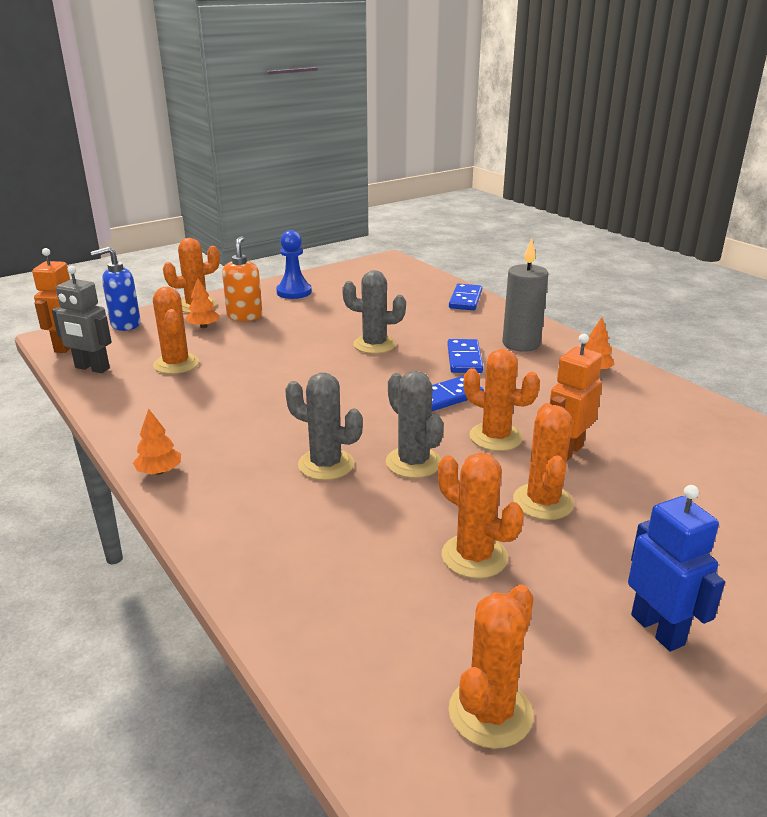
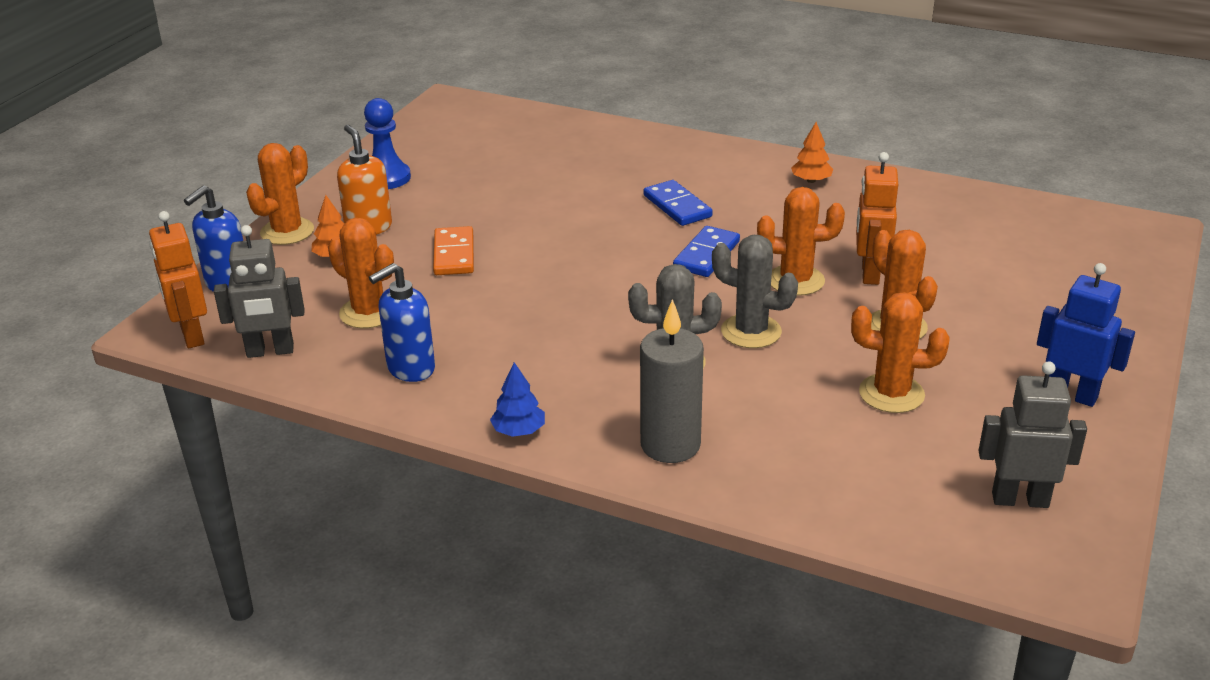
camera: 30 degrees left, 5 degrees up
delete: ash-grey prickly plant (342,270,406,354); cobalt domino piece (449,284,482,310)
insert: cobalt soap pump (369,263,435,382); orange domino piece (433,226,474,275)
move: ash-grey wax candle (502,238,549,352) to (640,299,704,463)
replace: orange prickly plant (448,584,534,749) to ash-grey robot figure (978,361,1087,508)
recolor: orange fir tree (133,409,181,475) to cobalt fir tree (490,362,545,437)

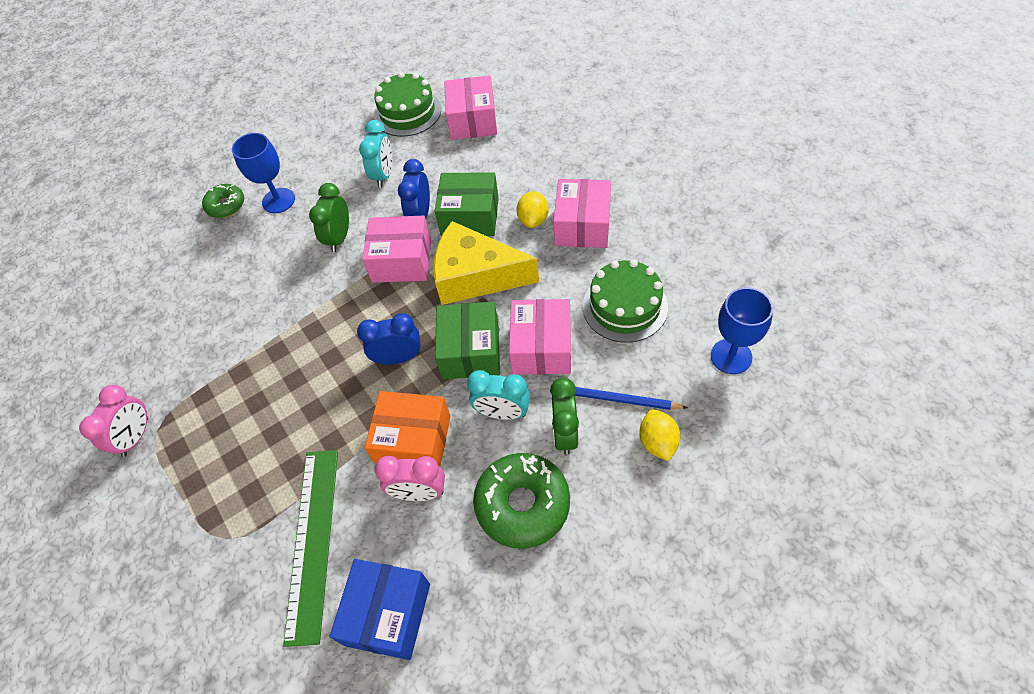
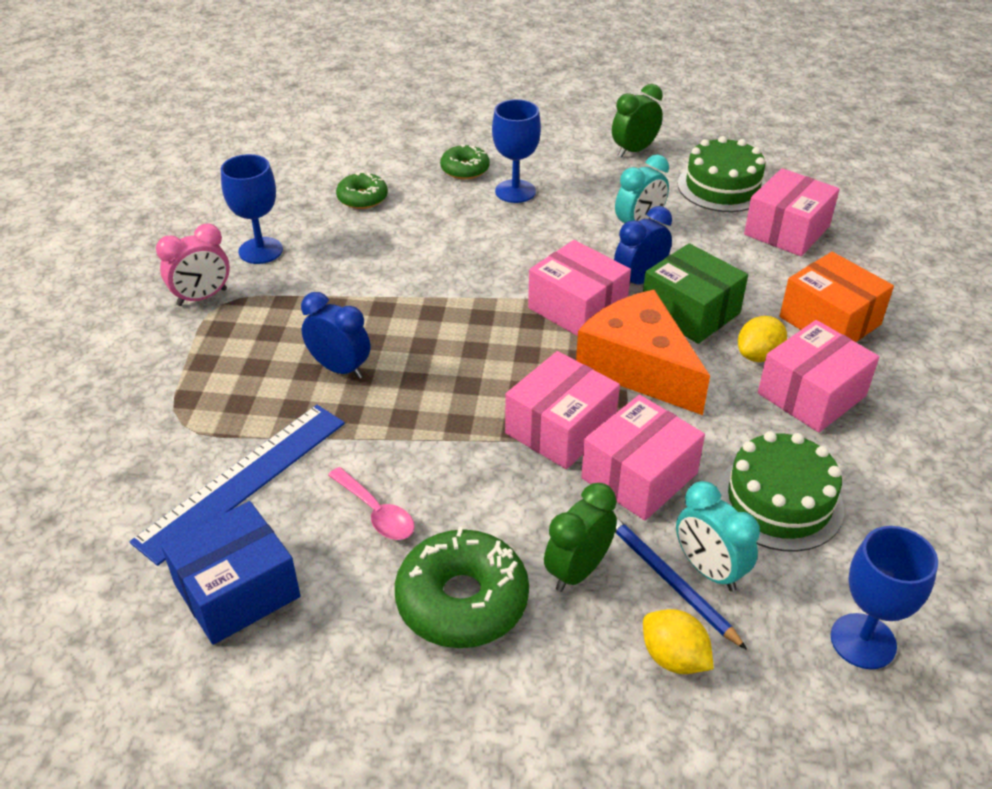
camera: 35 degrees right, 15 degrees down
insert: cobalt goblet (221,154,283,264); emerald doughnut (336,173,388,209)
move: emerald bedside clock (309,183,349,252) to (612,84,663,157); cobalt bedside clock (357,313,421,364) to (301,292,370,379); orange parcel (365,391,451,467) to (780,252,894,342); turquoise bedside clock (467,370,530,420) to (676,481,760,592)
replace: rosy bedside clock (375,456,445,501) to rosy teaspoon (328,467,414,540)
recolor: emerald straightedge (283,450,338,647) to cobalt straightedge (129,405,345,566); bright yellow piece of cheese (433,221,539,305) to orange piece of cheese (576,290,710,415); emerald parcel (435,302,500,379) to rosy parcel (505,351,620,469)
rotate: bright yellow toy lemon (639,409,680,461) = (643,609,714,674) 75 degrees counterclockwise

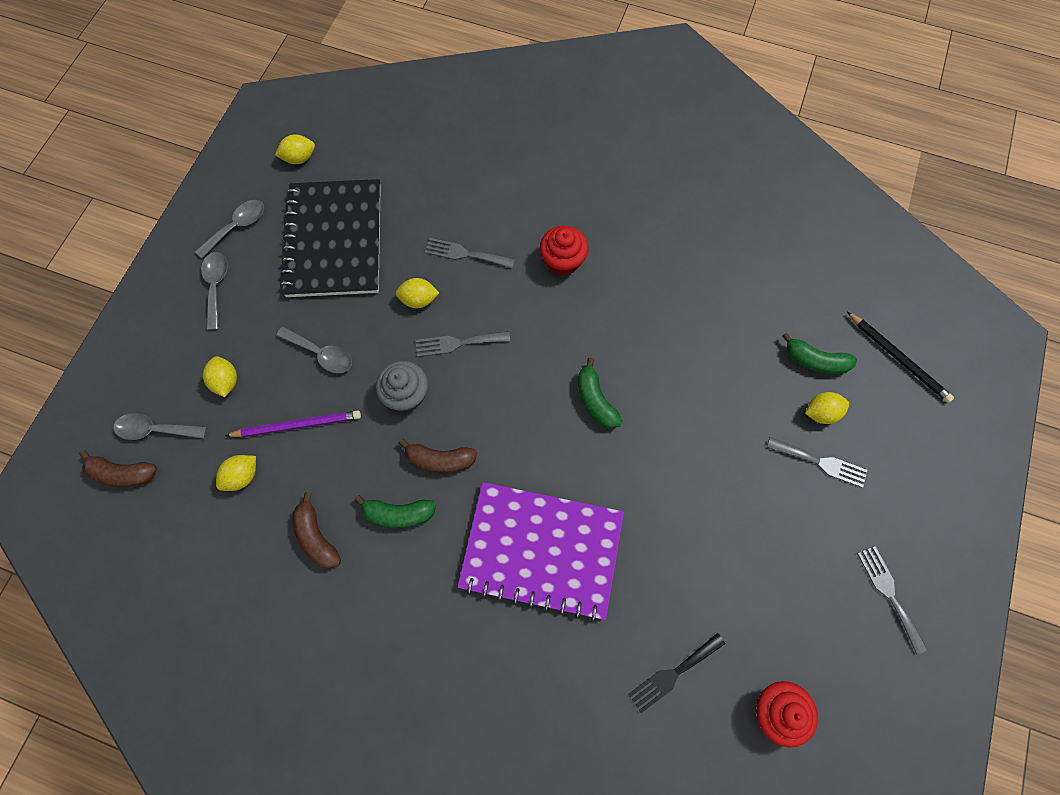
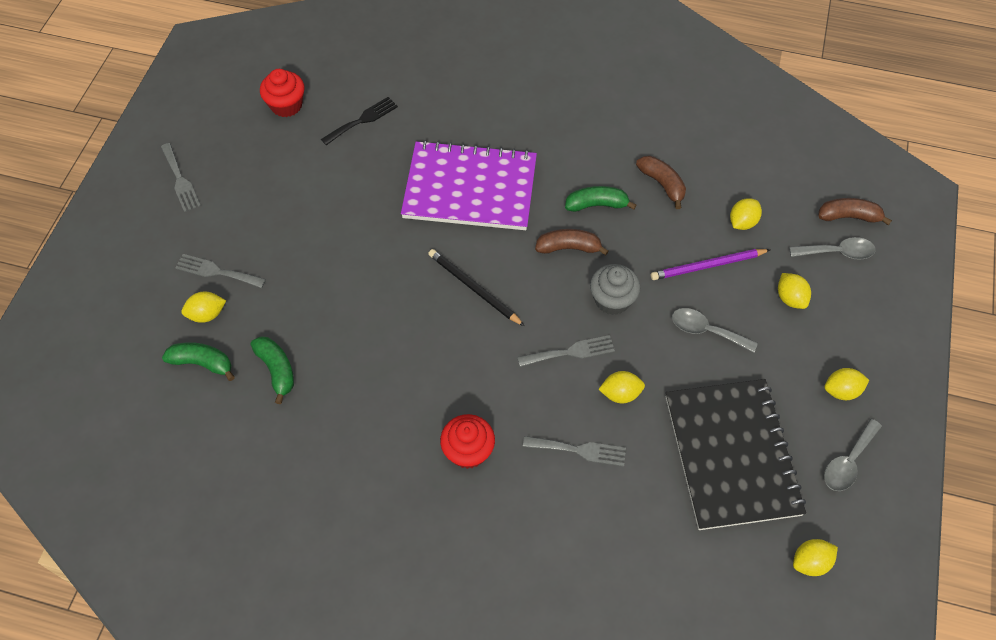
camera: 175 degrees right, 10 degrees down
move: emerald banana fruit (578,358,622,429) to (251,336,294,404); black lead pencil (847,312,954,403) to (428,249,524,326)
replace: ash-grey teaspoon (201,252,228,330) to bright yellow toy lemon (824,368,869,400)

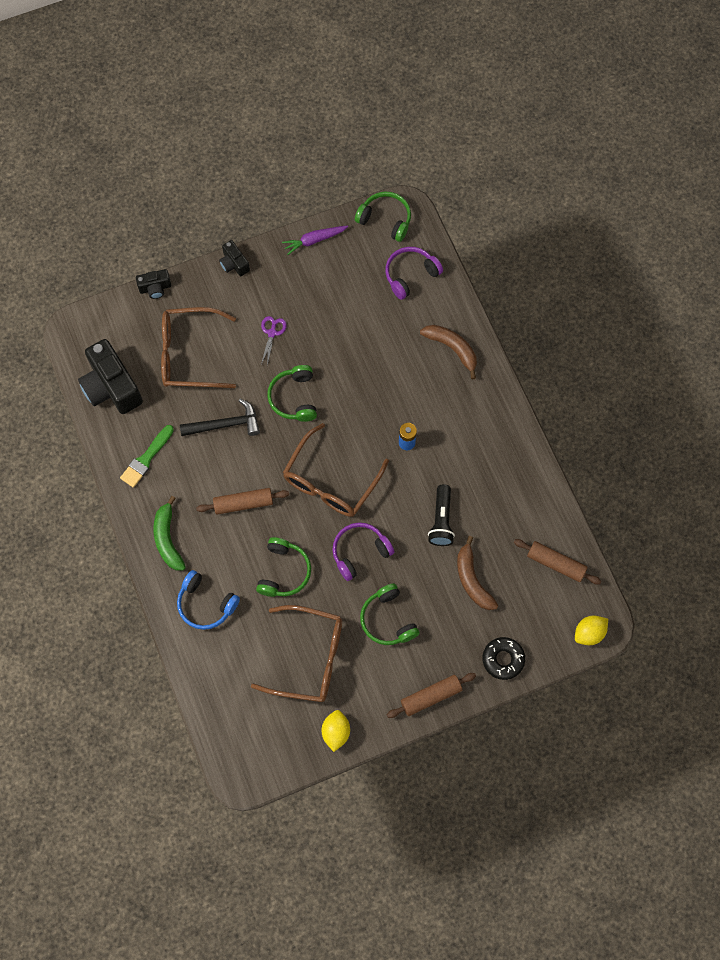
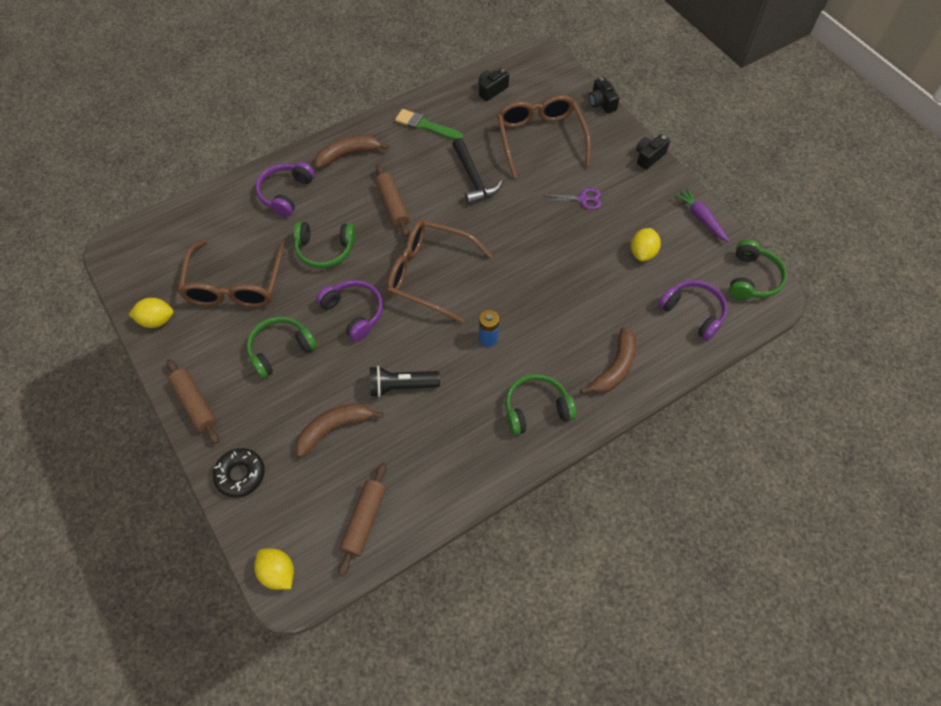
camera: 80 degrees right, 10 degrees down
insert: bright yellow toy lemon (631,228,661,261)
move: emerald over-ear headphones (267,365,317,422) to (505,374,577,435)
recolor: emerald banana fruit (153,496,186,570) to brown banana fruit (315,135,389,169); cobalt over-ear headphones (177,570,240,630) to purple over-ear headphones (256,162,315,217)
resize: black camera (78,339,143,414) = (478,68,509,101) x0.50

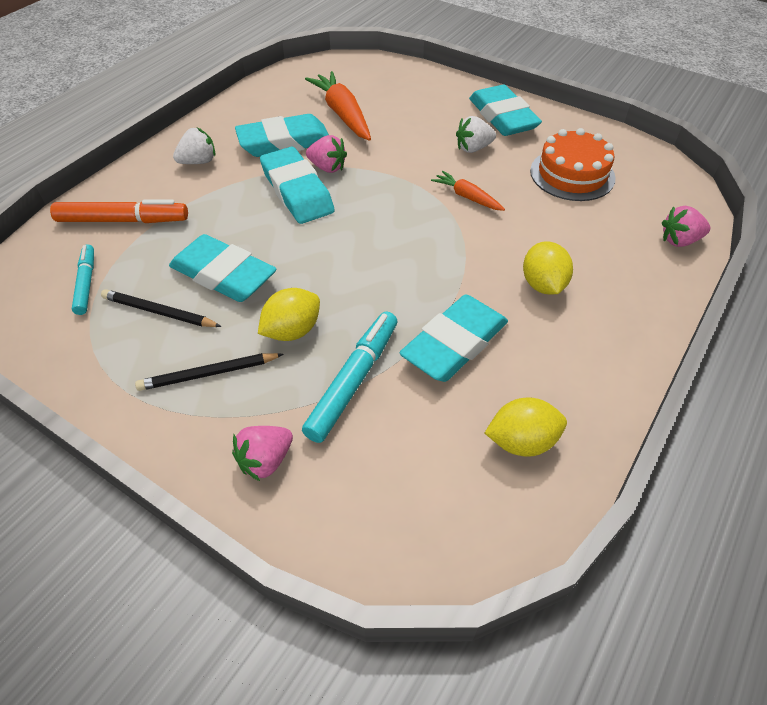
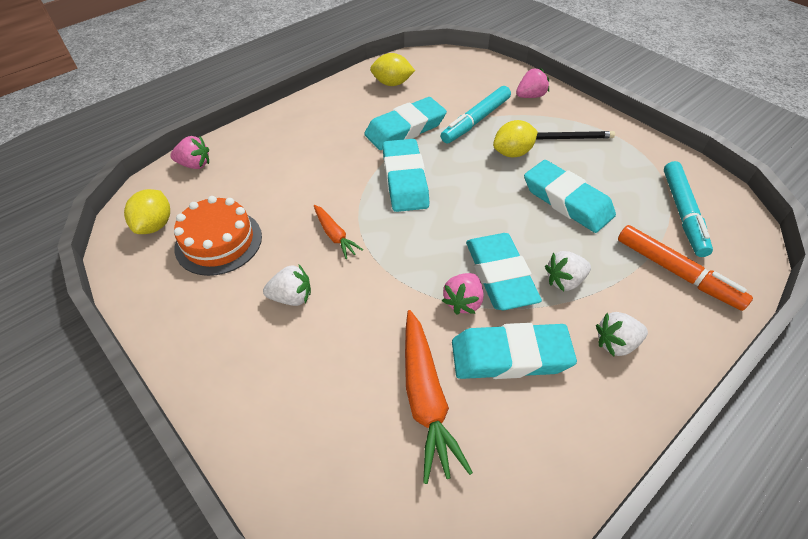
camera: 165 degrees left, 0 degrees up
delete: black lead pencil (101,289,222,327)
insert: pure white berry (545,251,591,291)
move: turquoise gum eraser (469,85,542,136) to (382,139,430,212); bright yellow toy lemon (523,242,573,294) to (124,189,170,234)
rotate: orange marker pen (50,200,188,223) = (618,225,753,311) 150 degrees counterclockwise; rosy berry (306,135,347,173) = (442,273,484,315) 105 degrees counterclockwise
resize: turquoise marker pen (72,244,94,315) = (664,161,713,257) x1.59

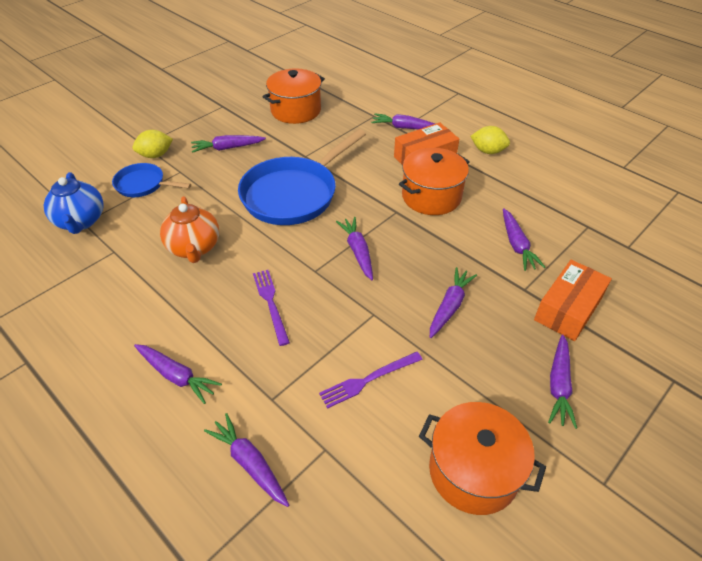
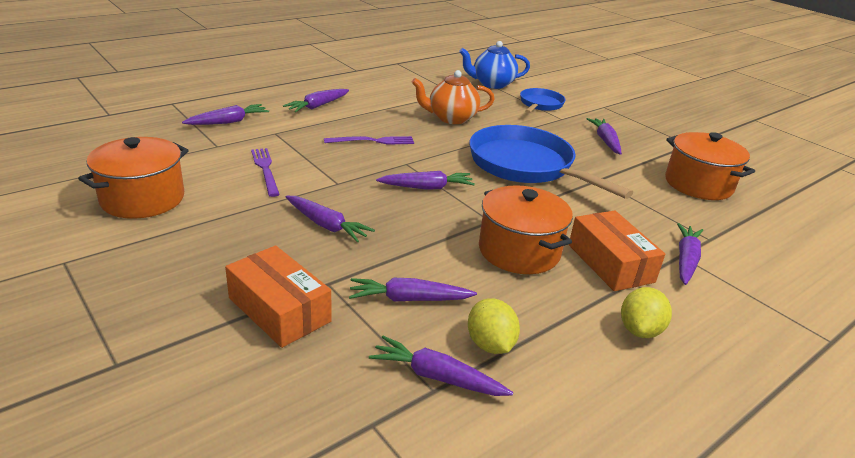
camera: 95 degrees right, 15 degrees down
move: bright yellow toy lemon (133,130,173,158) to (468,298,520,354); purple root vegetable (548,334,577,429) to (369,336,513,396)

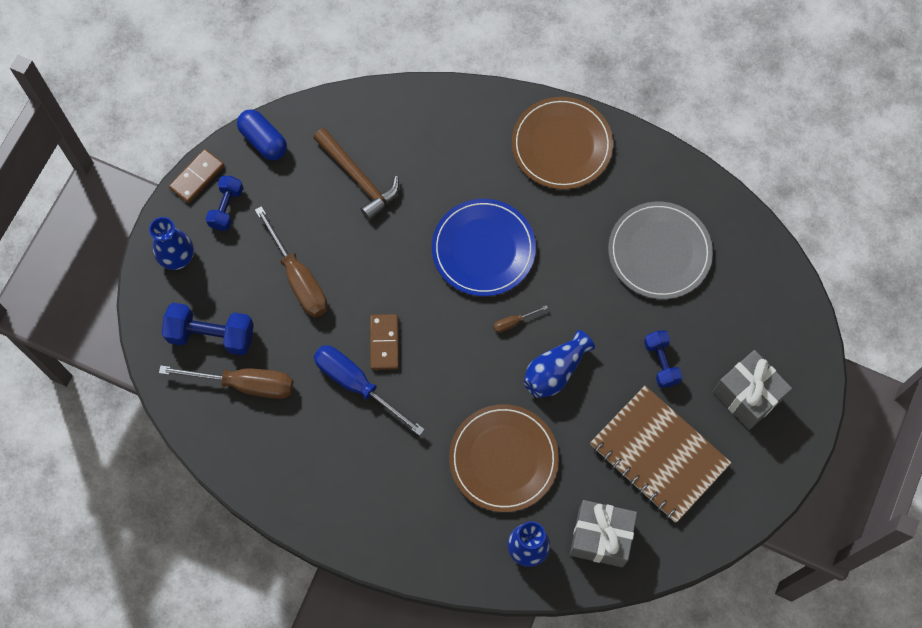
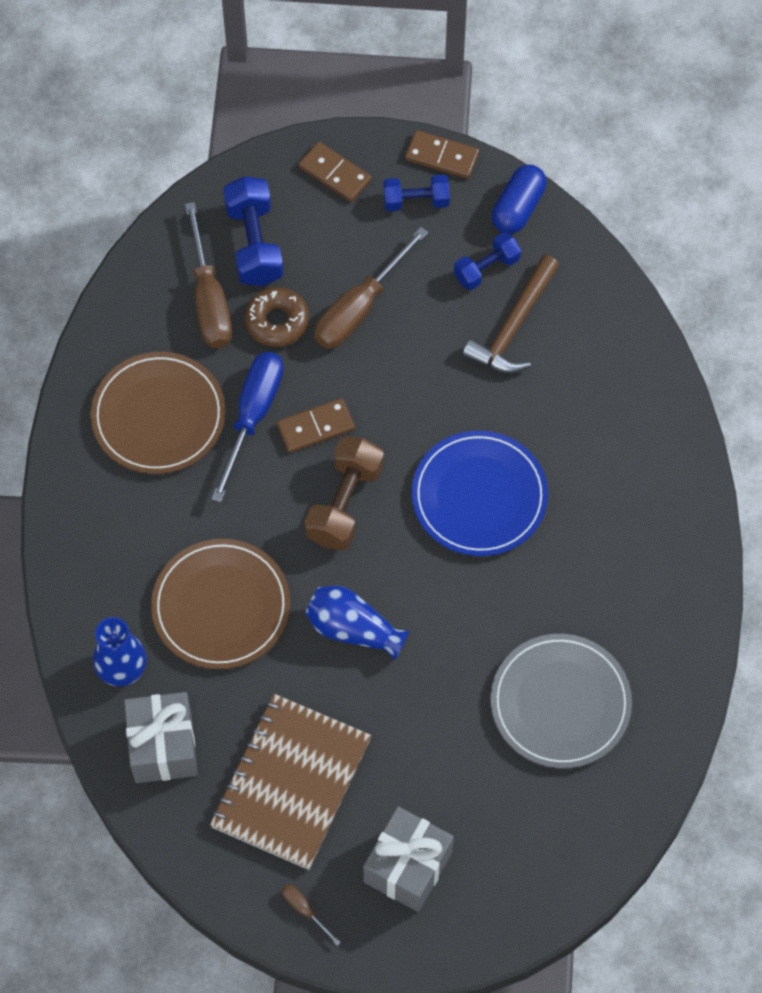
camera: 70 degrees right, 5 degrees down
insert: brown doughnut (245,287,309,347); brown free weight (305,436,384,550)
move: brown hand screwdriver (493,305,548,333) to (281,884,341,946); brown dinner plate (512,97,613,189) to (91,352,225,474); cobalt free weight (644,330,683,388) to (454,232,521,290)
replace: cobalt vase (149,217,194,270) to brown domino piece (299,142,371,202)

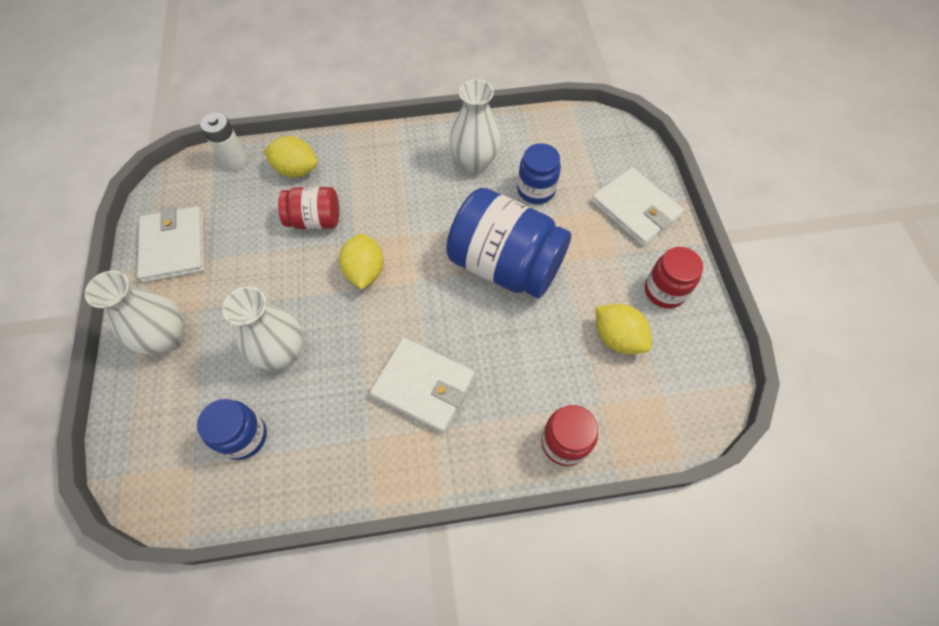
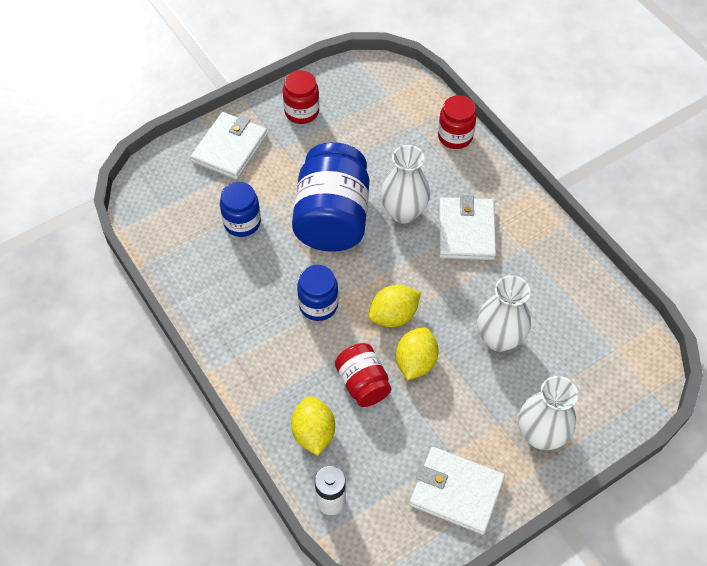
camera: 115 degrees left, 5 degrees down
move: cobalt jar (197,399,267,460) to (297,265,338,321); pure white vase (450,79,501,173) to (380,145,430,224); bright yellow toy lemon (596,304,652,354) to (396,327,439,380)
rotate: pure white wallet (137,206,205,283) = (409,447,505,535) 60 degrees clockwise

